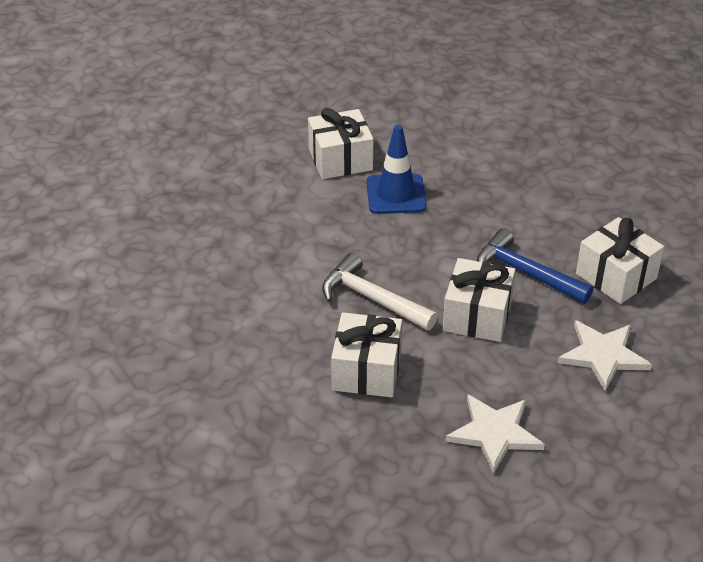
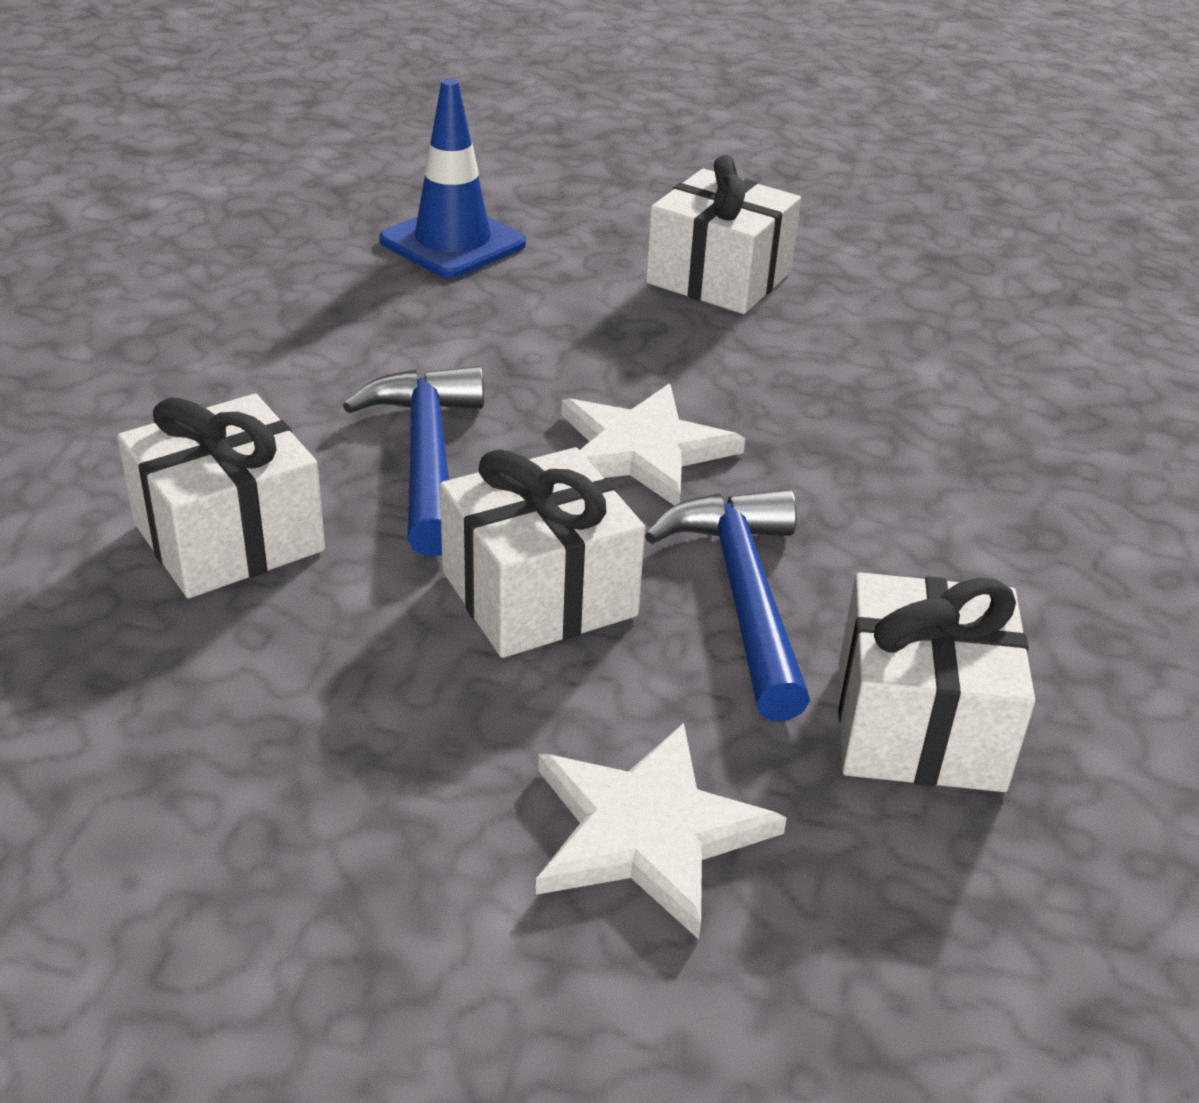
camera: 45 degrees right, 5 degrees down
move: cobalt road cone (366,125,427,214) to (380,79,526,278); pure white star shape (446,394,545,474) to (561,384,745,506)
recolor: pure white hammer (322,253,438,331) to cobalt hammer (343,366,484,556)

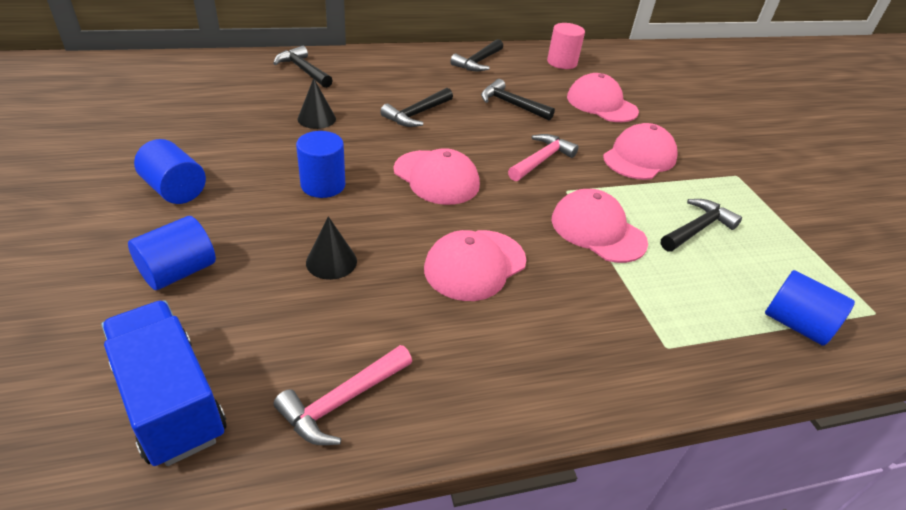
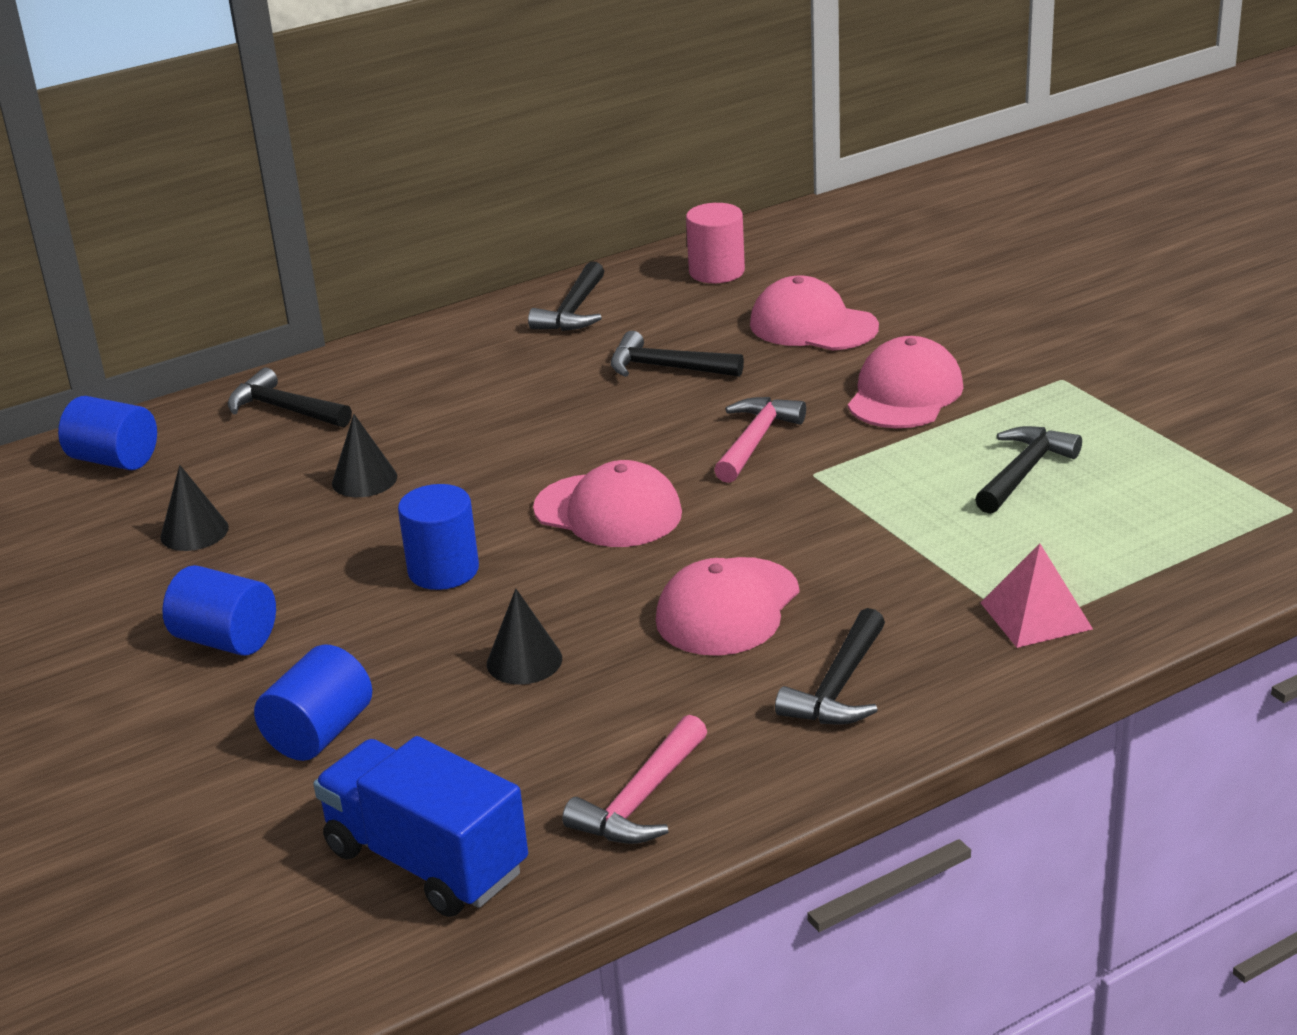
camera: 10 degrees left, 10 degrees down
delete: rosy peaked cap (552,189,648,263)
insert: black cone shape (160,465,229,551); rosy pyramid shape (981,544,1093,648)
move: black hammer (380,88,453,127) to (775,608,885,725); cobalt cylinder shape (765,270,855,346) to (58,396,157,470)

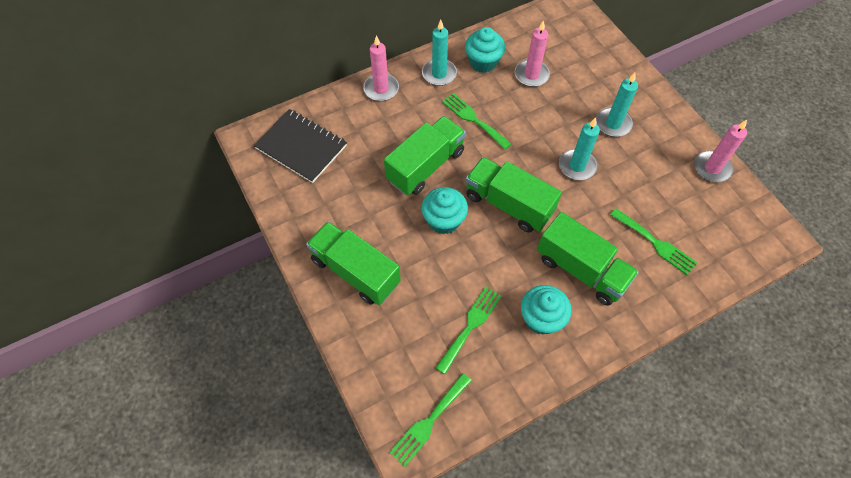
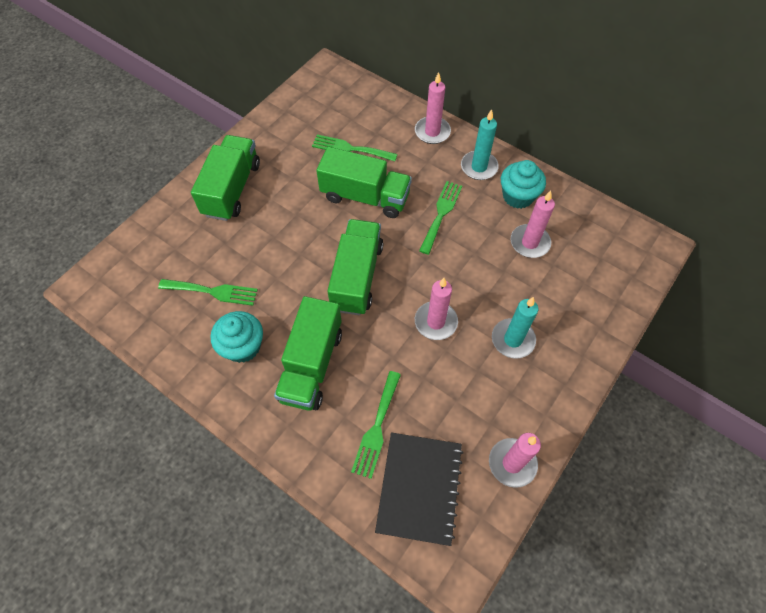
camera: 65 degrees right, 0 degrees up
delete: turquoise muffin (421,187,468,234)
move: black notepad (254,109,347,183) to (375,432,463,546); emerald dinner fork (389,373,472,467) to (312,134,398,161)
recolor: turquoise wax candle (559,117,600,180) to rosy wax candle (415,278,458,340)

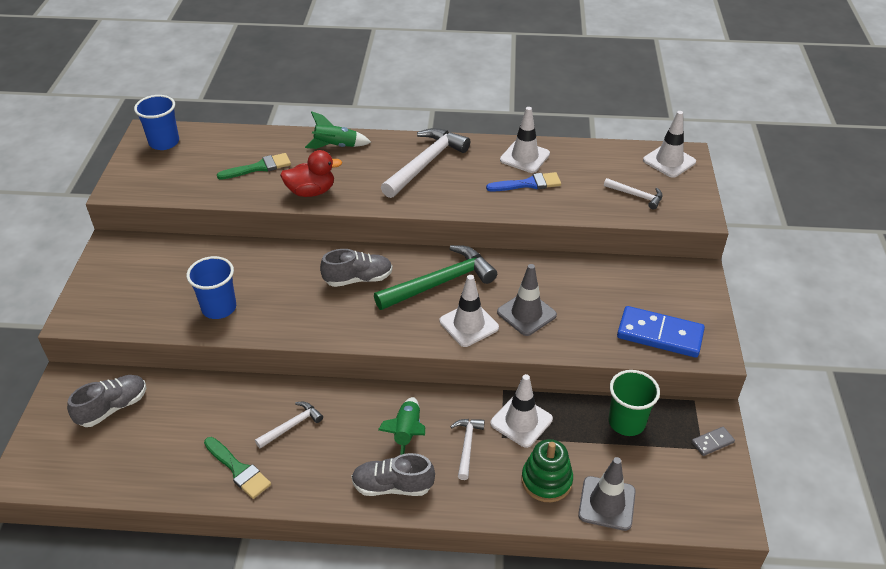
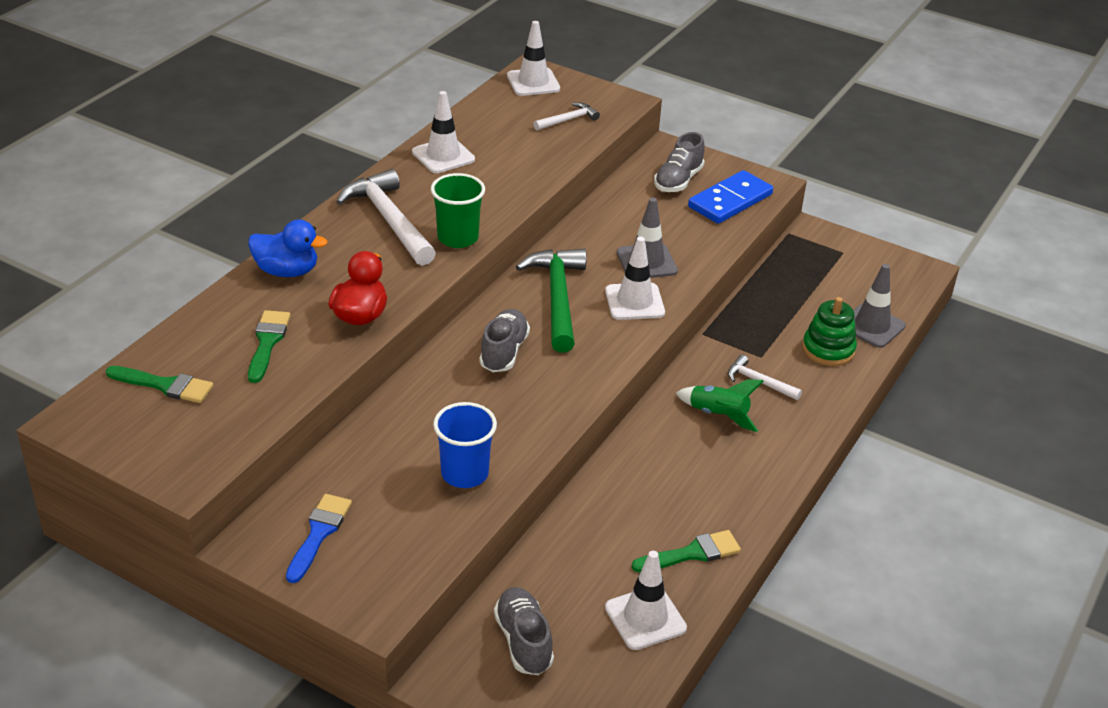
camera: 65 degrees left, 5 degrees down
delete: cobalt beaker (134,95,179,150); pure white hammer (255,402,323,448); ash-grey domino piece (692,427,735,456)
insert: emerald brush (106,366,213,403)
move: ash-grey sneaker (352,453,435,496) to (654,132,705,192); cobalt brush (486,172,561,191) to (286,494,352,583); pure white road cone (490,374,553,448) to (605,551,687,650); emerald beaker (609,370,660,436) to (431,173,485,248)
replace: emerald spaceship (305,111,371,149) to cobalt toy duck (248,219,327,277)

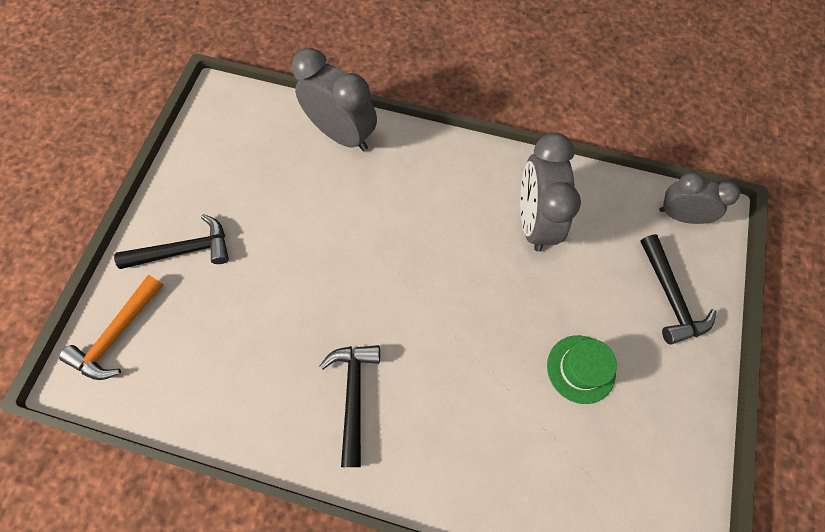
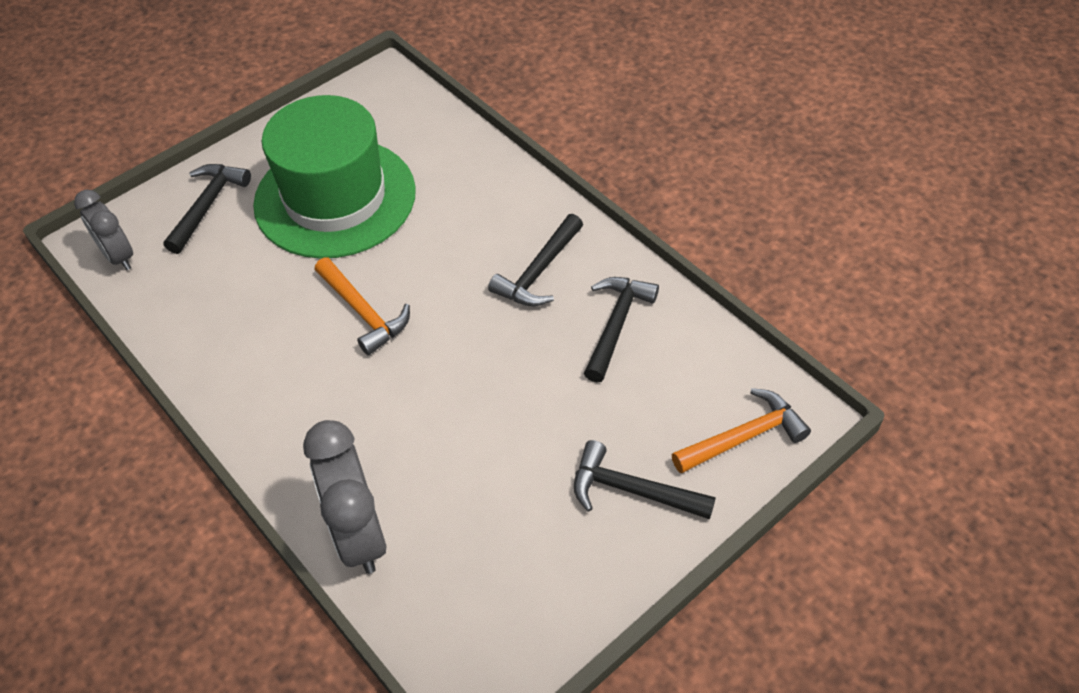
camera: 145 degrees left, 15 degrees down
delete: ash-grey bedside clock (520,133,581,252)
insert: orange hammer (315,257,410,355); black hammer (584,277,659,383)
resize: emerald tall hat (547,335,617,404) = (253,95,416,259) x2.36

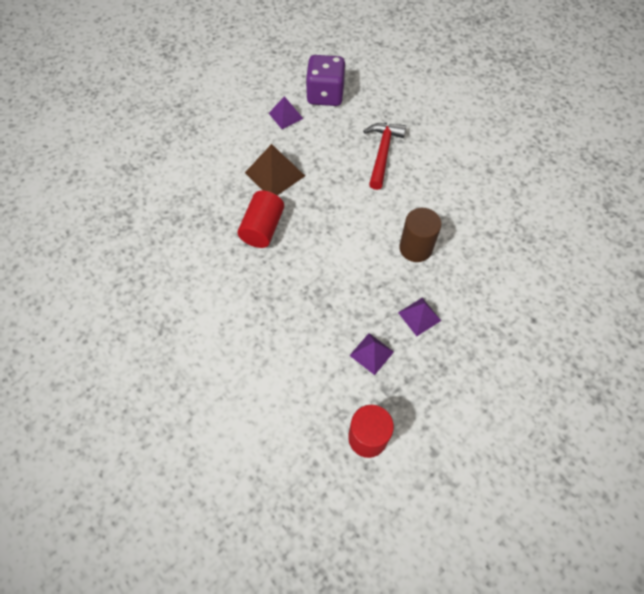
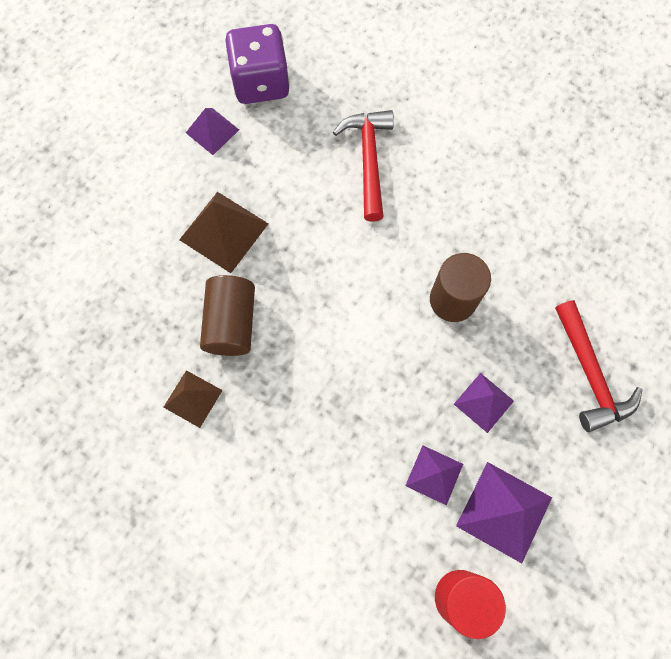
camera: 15 degrees left, 10 degrees up
insert: brown pyramid shape (163,370,223,428); purple pyramid shape (456,462,552,563); scarlet hammer (555,300,642,432)
recolor: scarlet cylinder shape (237,190,284,248) to brown cylinder shape (200,275,255,356)

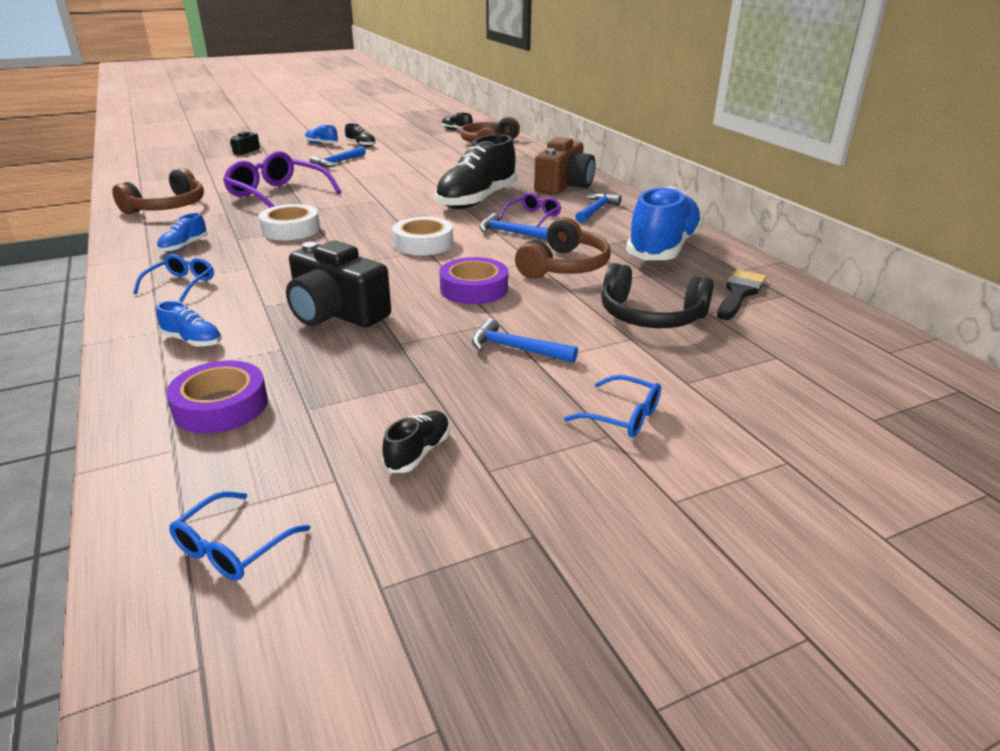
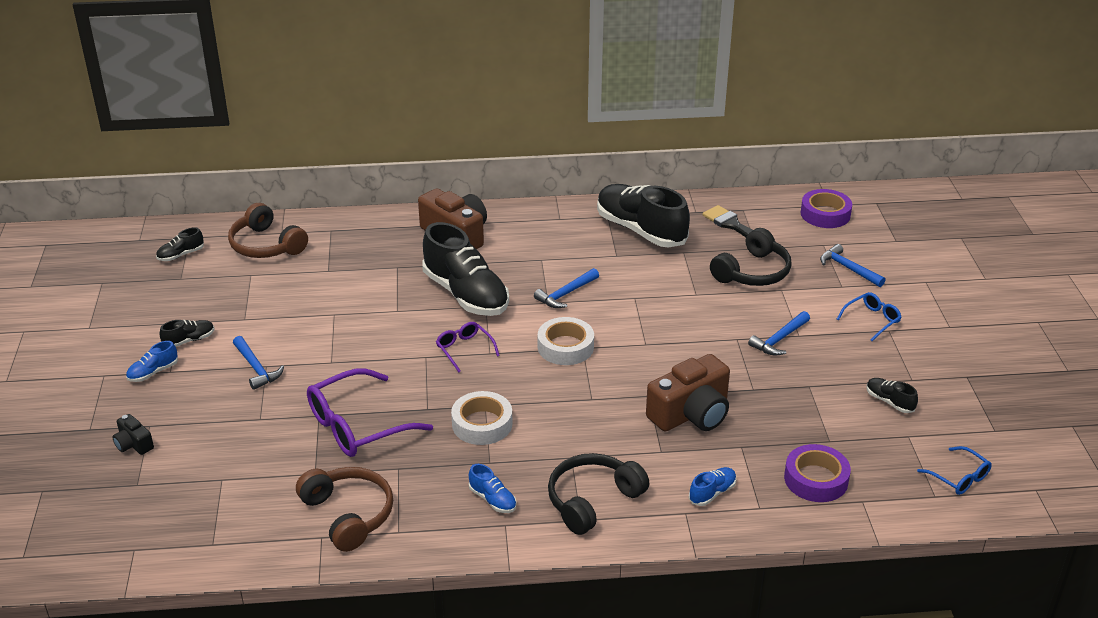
camera: 70 degrees left, 5 degrees up
delete: brown over-ear headphones (515,217,611,279)
move: purple sticky tape (439,257,508,304) to (801,189,852,228); purple spectacles (500,192,561,227) to (436,322,500,372); cobalt hammer (575,193,622,223) to (820,244,885,287)
replace: cobalt spectacles (133,254,214,302) to black over-ear headphones (548,453,649,535)
recolor: black camera (286,241,391,327) to brown camera (646,354,730,431); cobalt sneaker (626,186,703,260) to black sneaker (597,184,690,247)

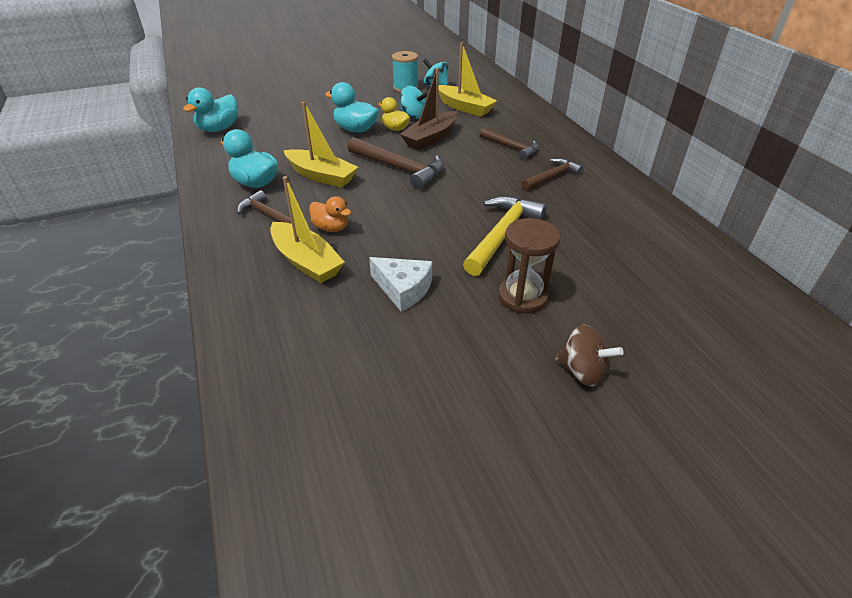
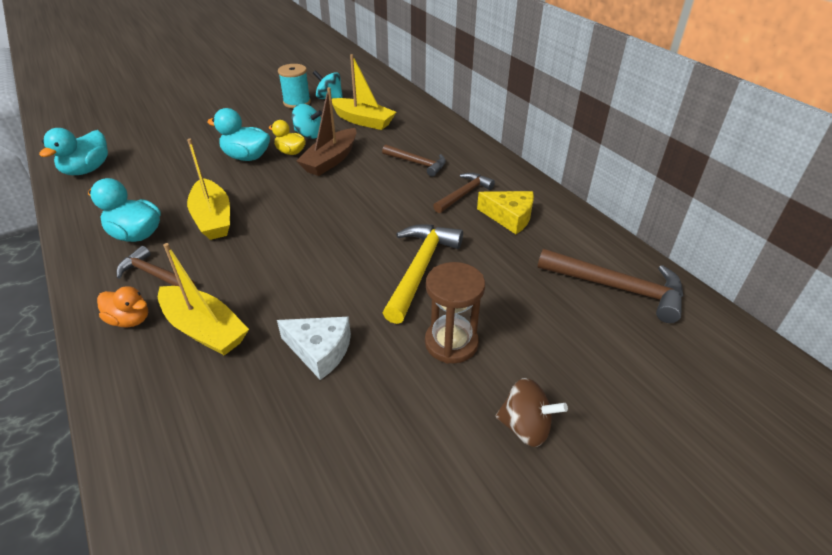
camera: 10 degrees left, 0 degrees up
insert: bright yellow piece of cheese (477,191,534,234)
move: orange toy duck (309,196,352,232) to (97,286,148,327); brown hammer (348,137,444,190) to (538,249,683,323)
rotate: bright yellow boat (284,102,358,188) = (187,138,230,240) 45 degrees clockwise

